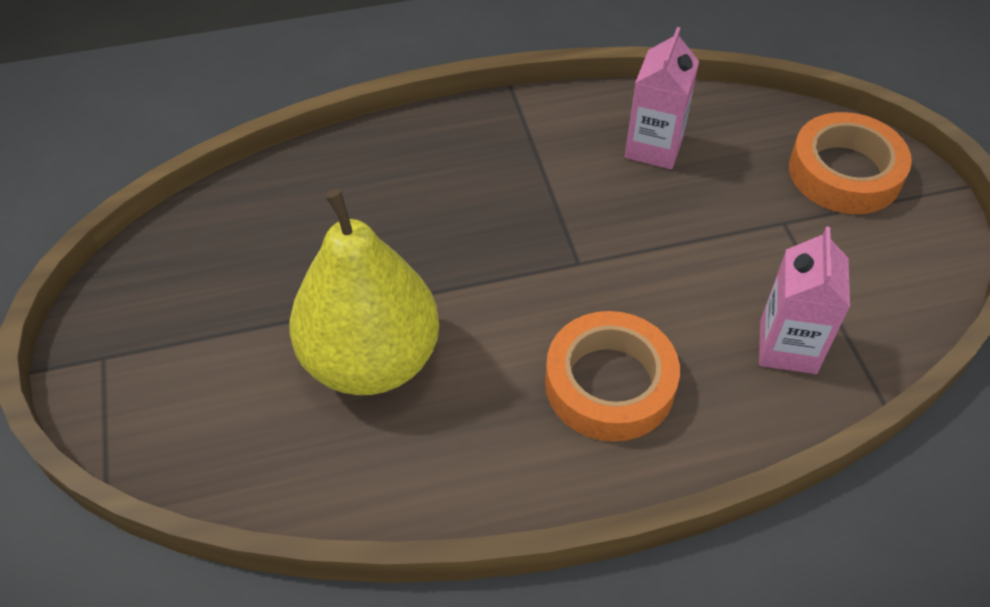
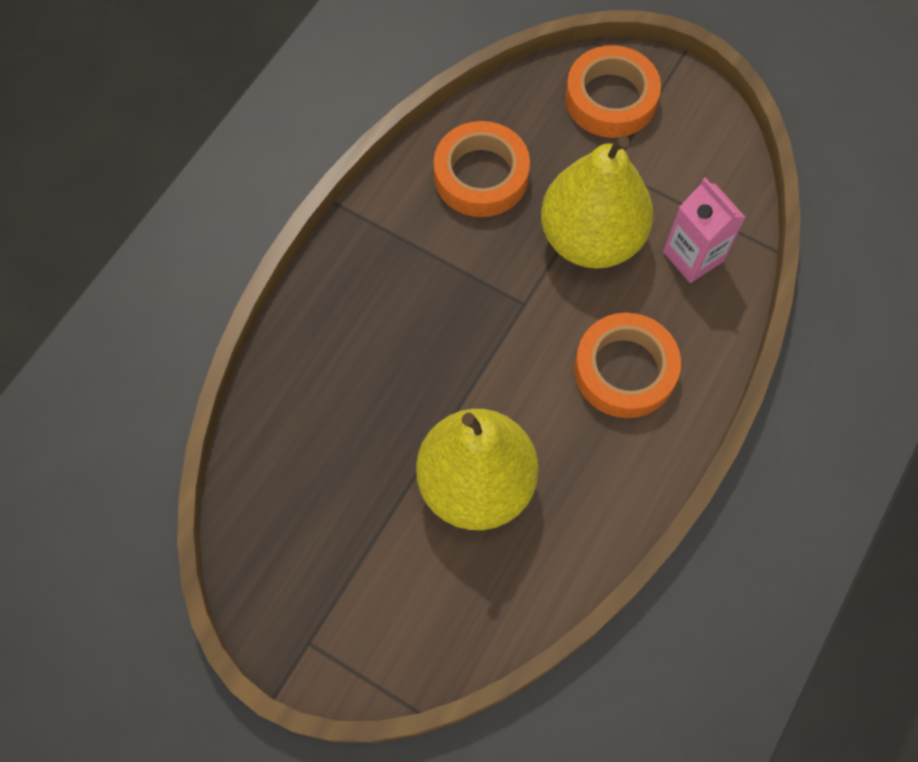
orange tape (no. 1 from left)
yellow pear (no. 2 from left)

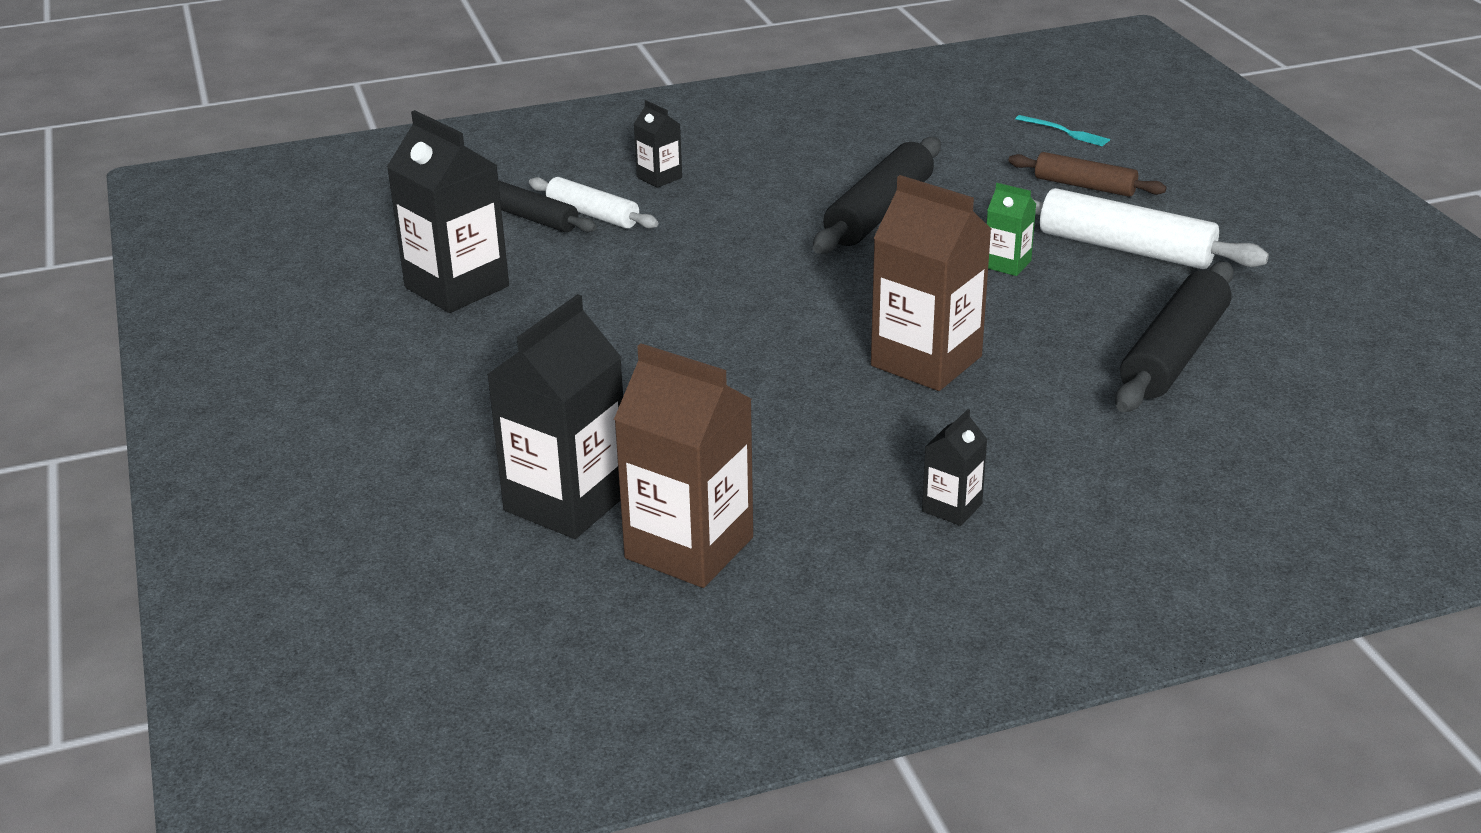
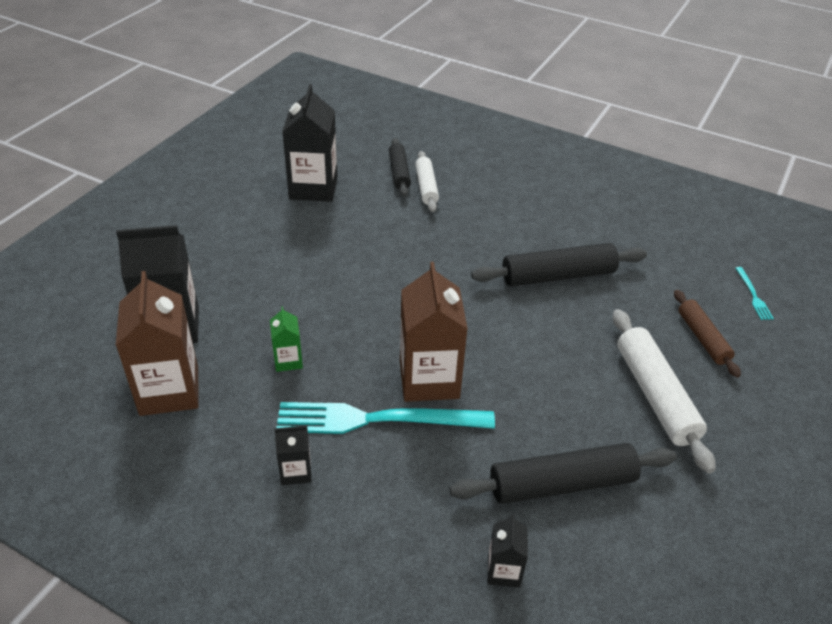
black carton (no. 4 from left)
green carton
turquoise fork (no. 1 from left)

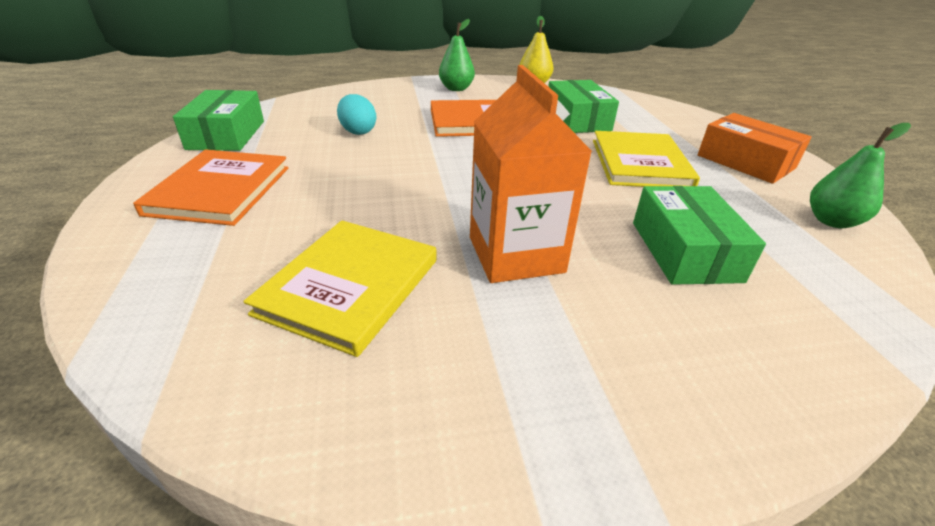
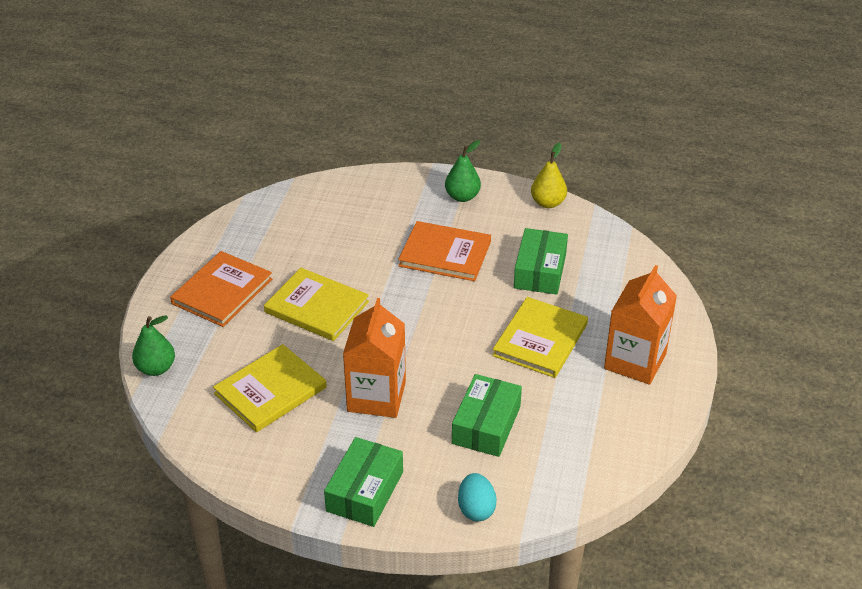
green box (no. 1 from left)
turquoise egg
orange carton (no. 2 from left)
green pear (no. 1 from left)
yellow book (no. 2 from left)

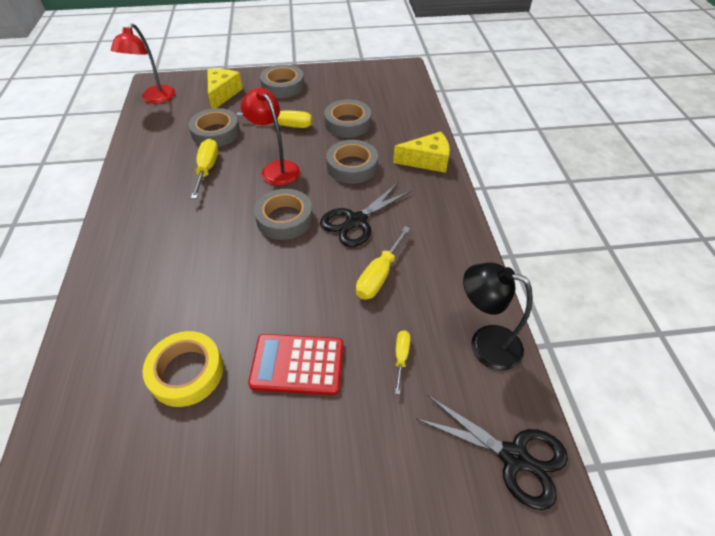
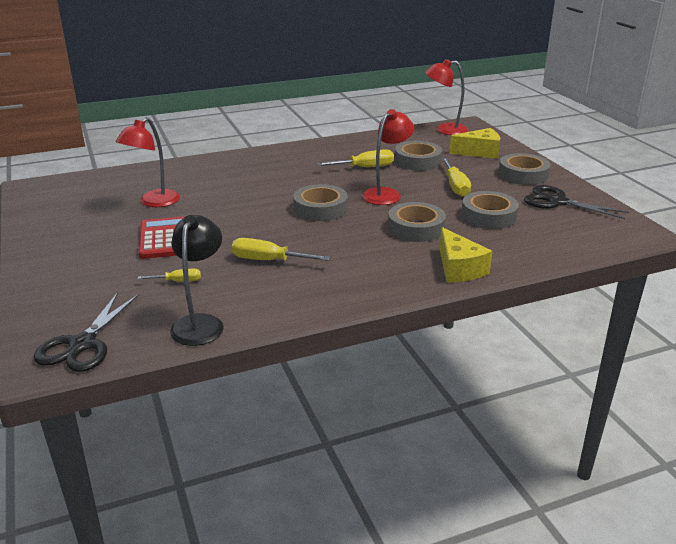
black scissors (no. 2 from left)
red lamp (no. 1 from left)

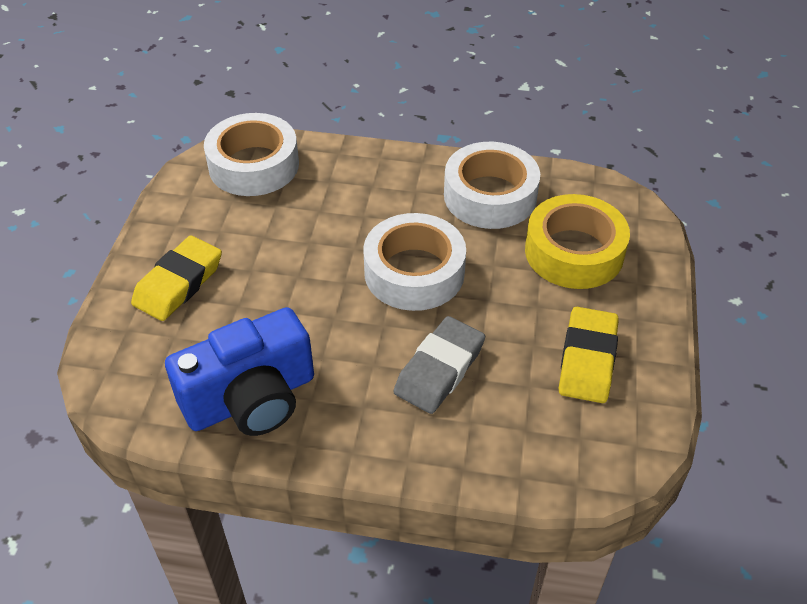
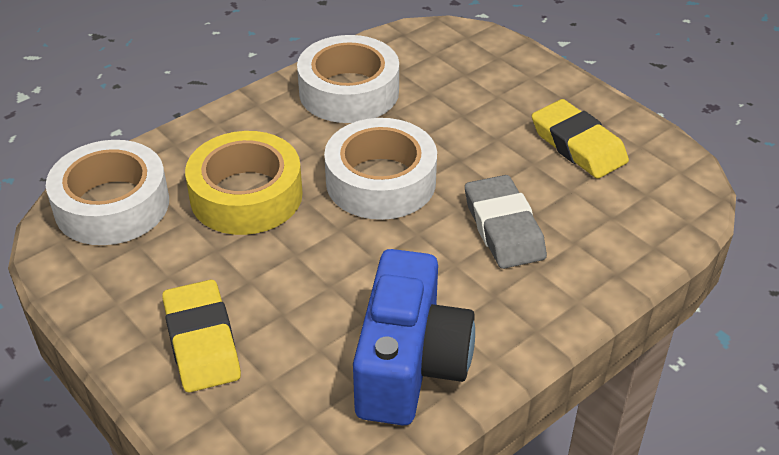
yellow tape

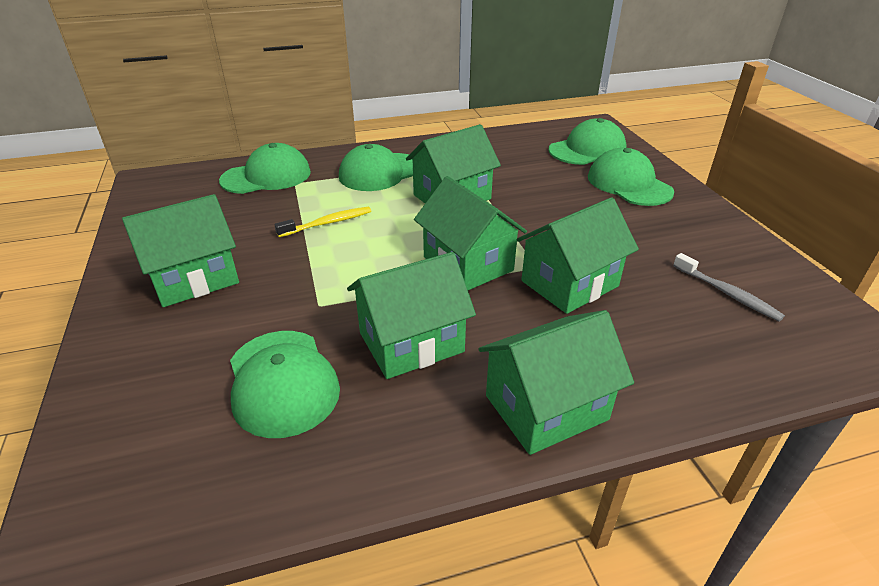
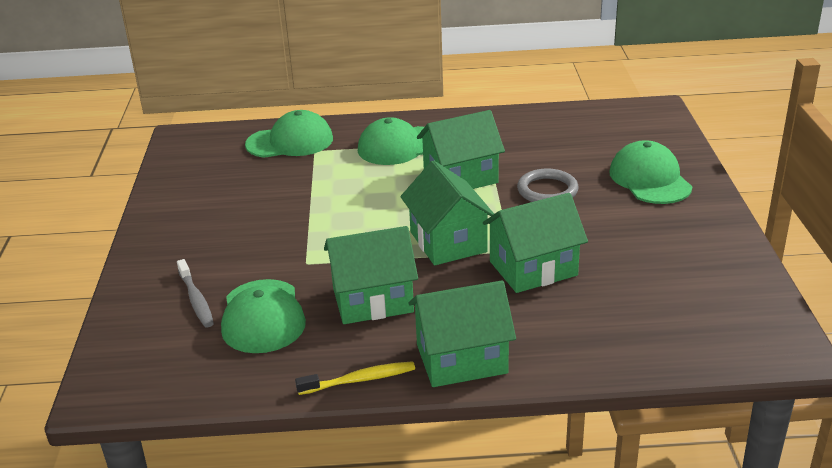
green cap (no. 4 from left in the first image)
green house (no. 1 from left in the first image)
yellow toothbrush
grey toothbrush
grey ring

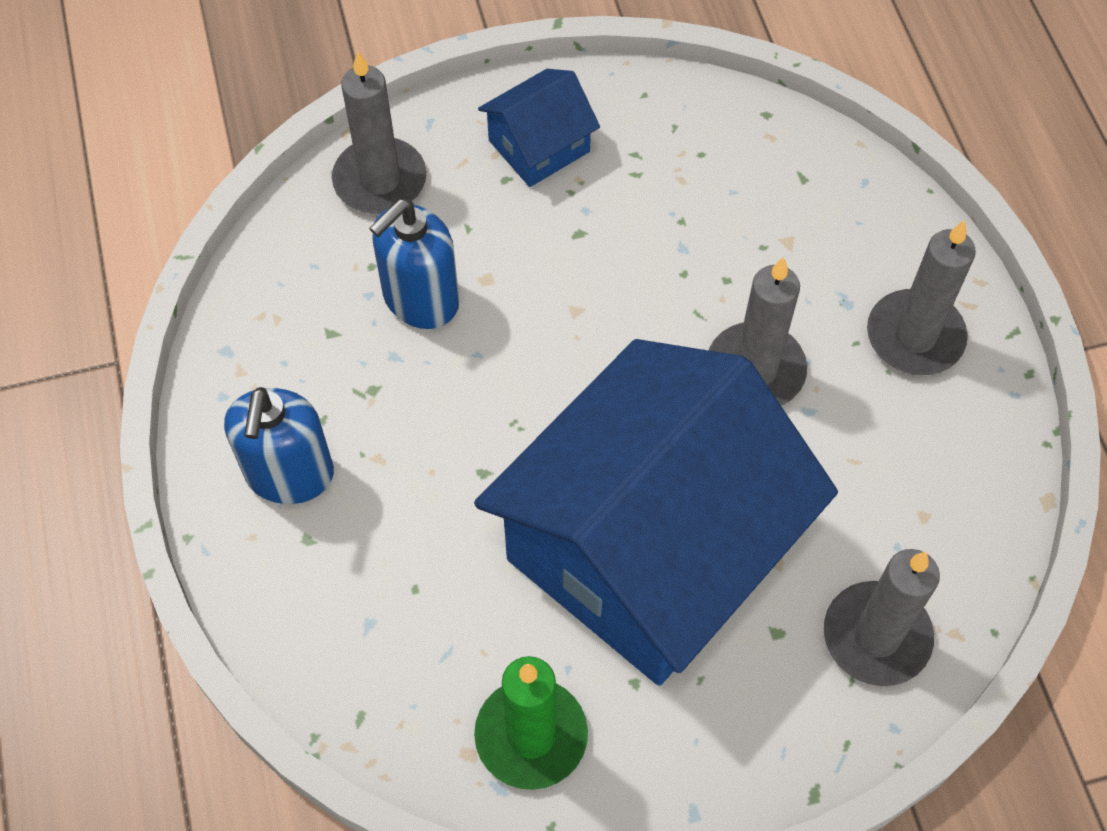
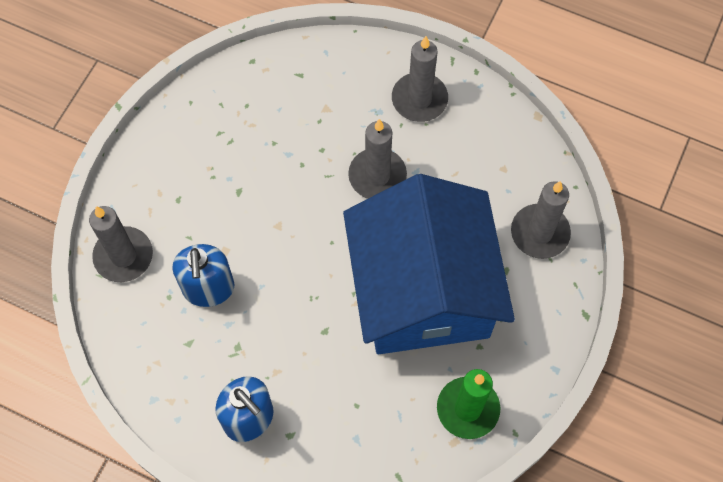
blue house (no. 1 from left in the first image)

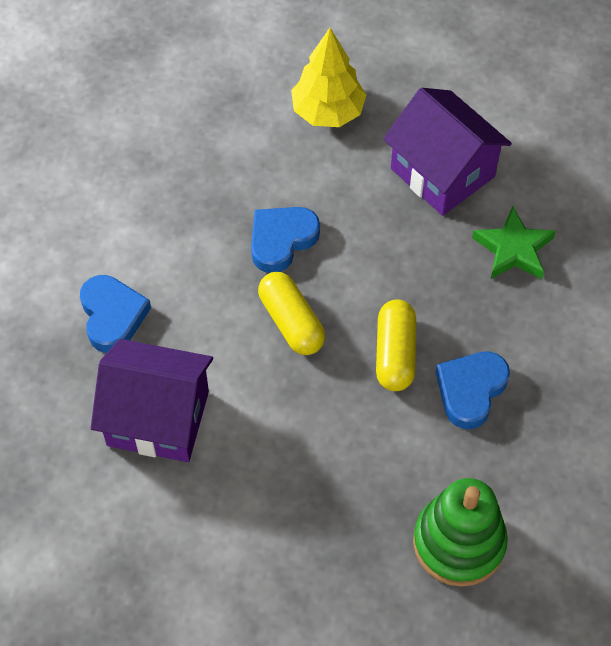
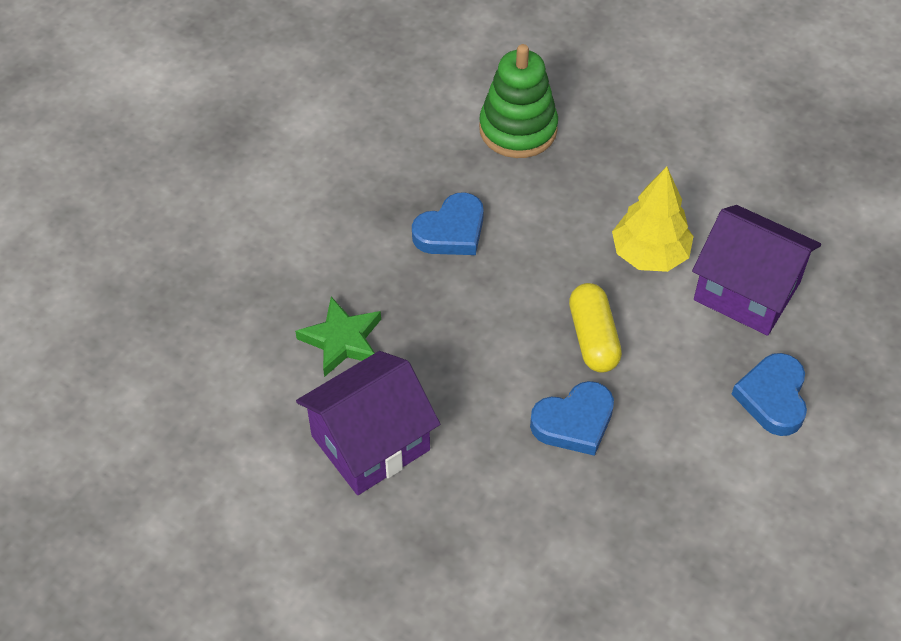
yellow tree
purple house (no. 1 from left)
yellow capsule (no. 2 from left in the first image)

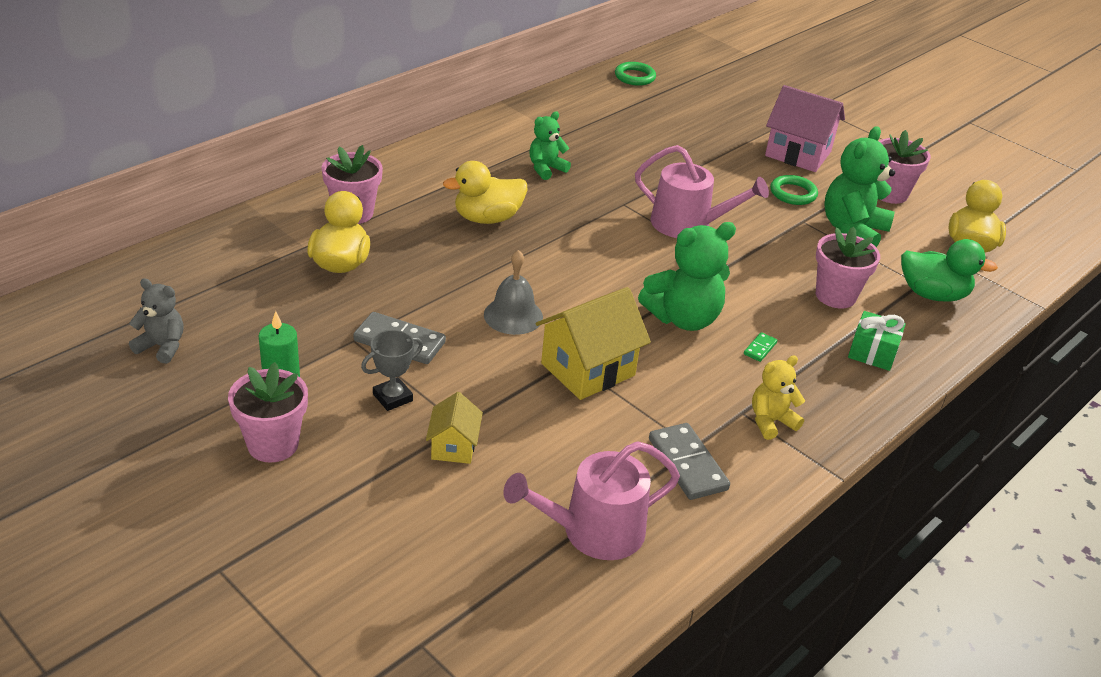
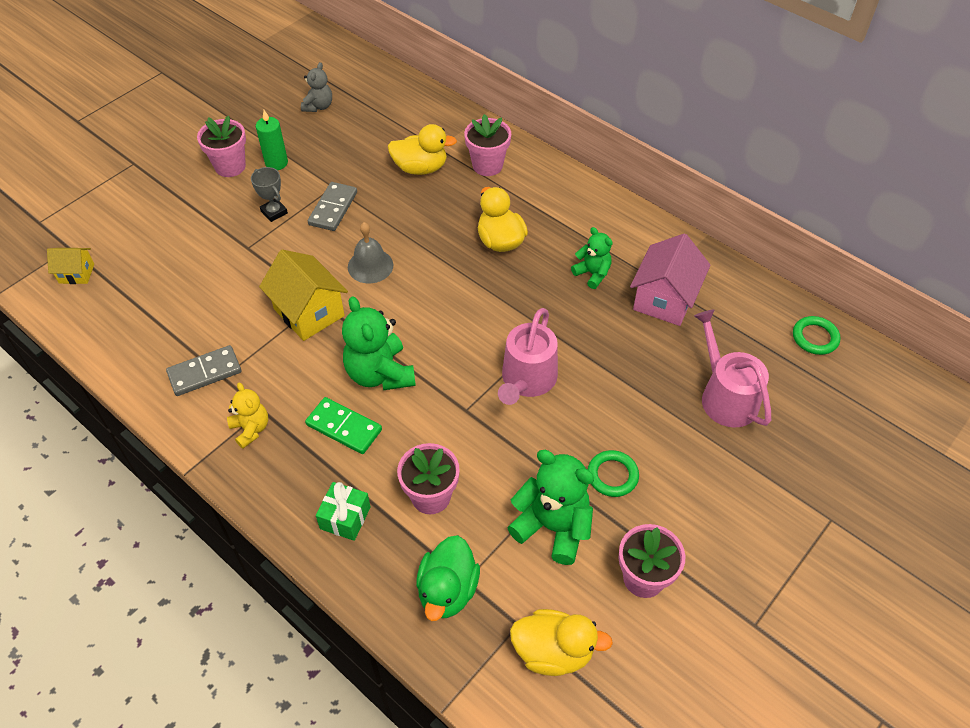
pink house
green domino
yellow house (no. 1 from left)
pink watering can (no. 2 from left)

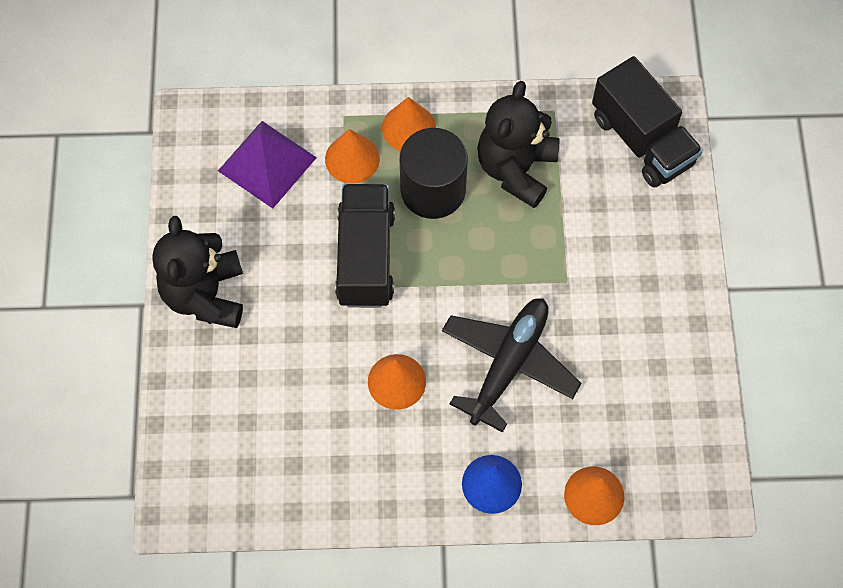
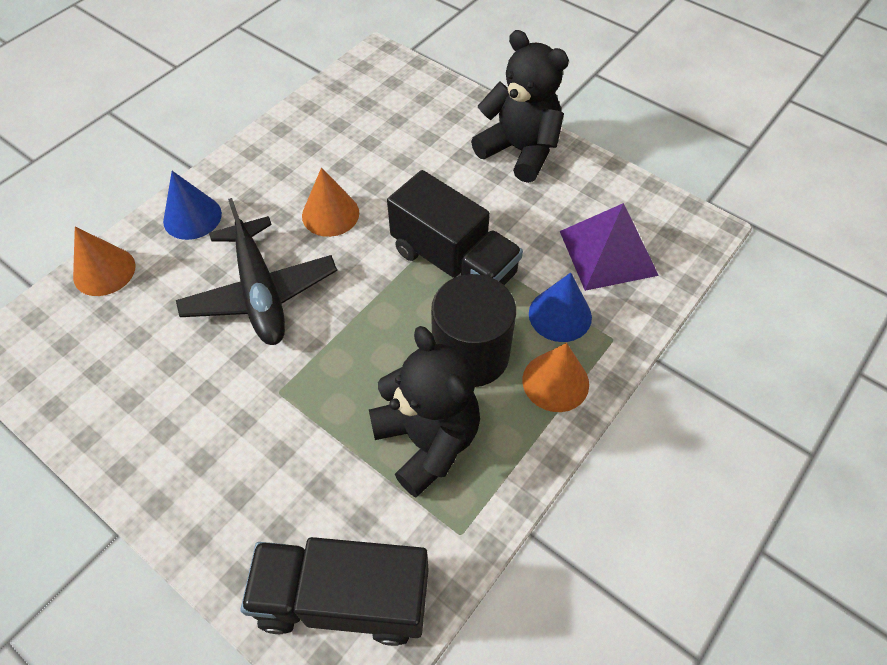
blue cone (no. 2 from left)

